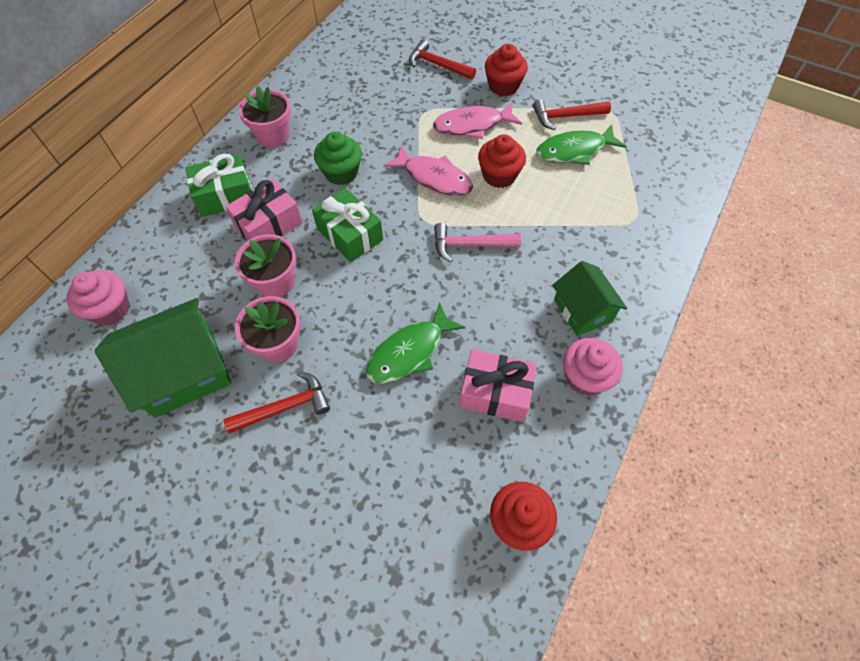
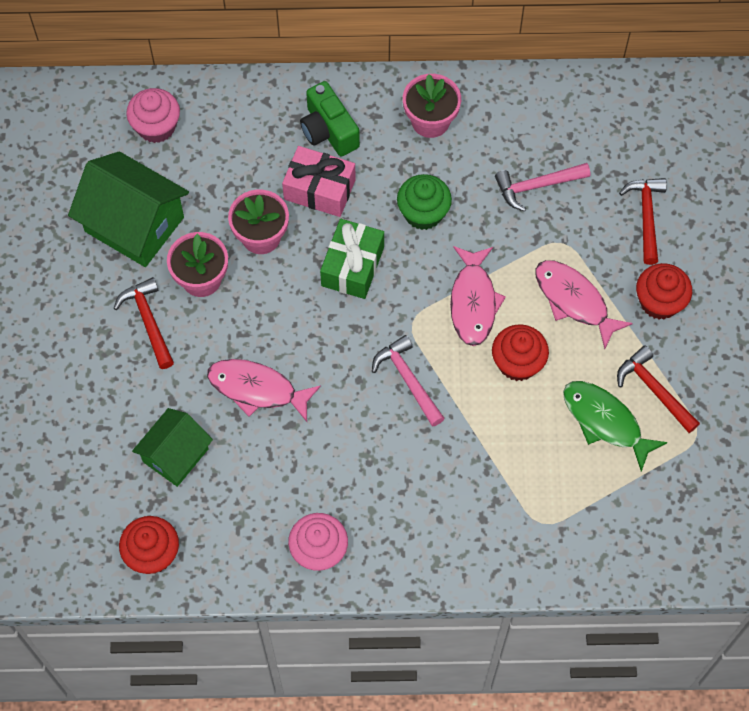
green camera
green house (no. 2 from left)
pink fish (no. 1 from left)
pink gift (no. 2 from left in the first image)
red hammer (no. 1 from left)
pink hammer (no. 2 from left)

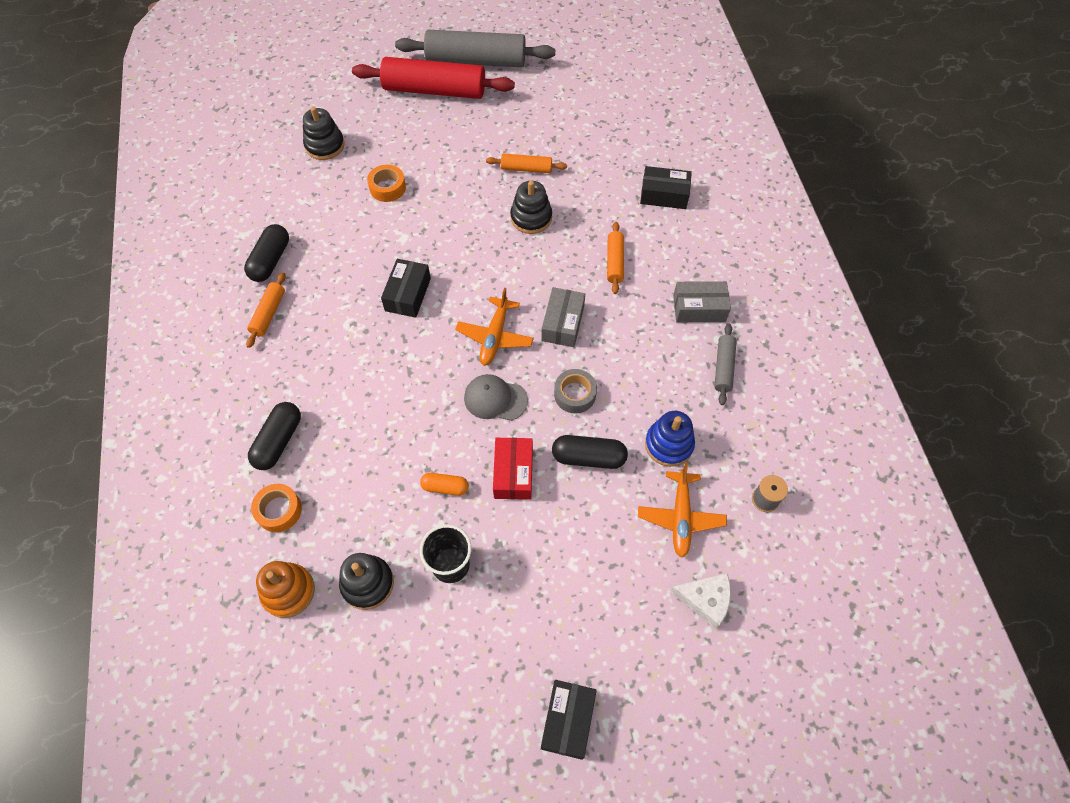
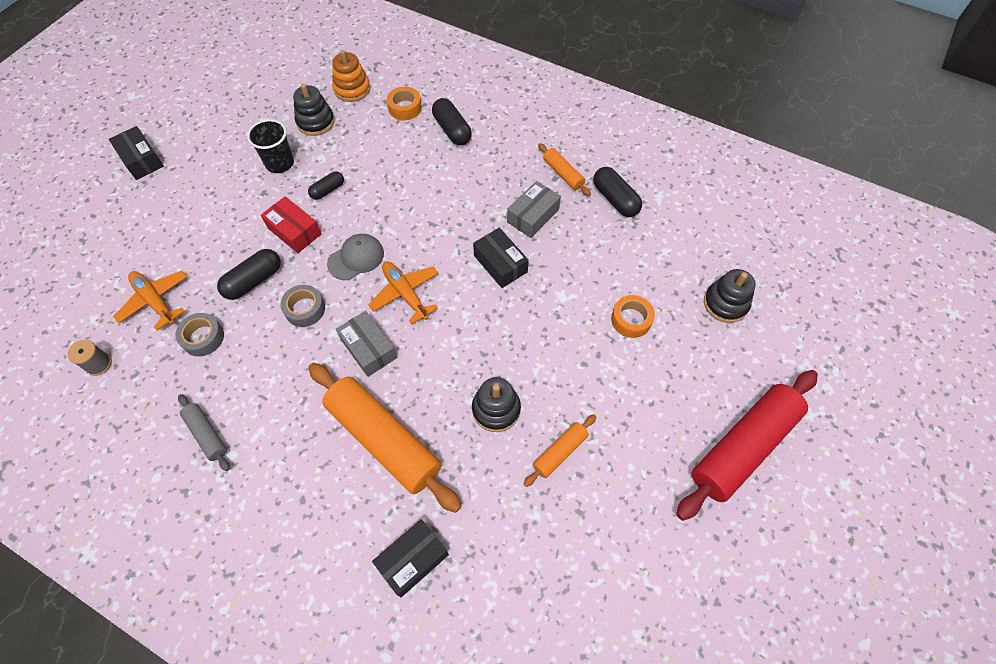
grey rolling pin (no. 1 from left in the first image)
orange rolling pin (no. 1 from left)
grey box (no. 2 from left)
grey tape (no. 1 from left)
black capsule (no. 2 from left)
white cheese

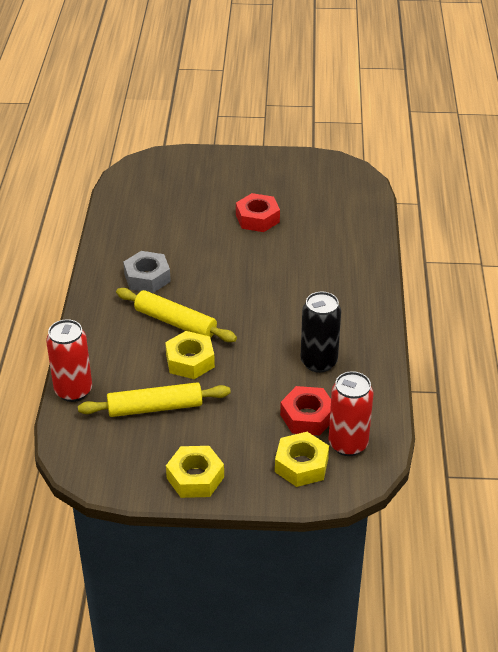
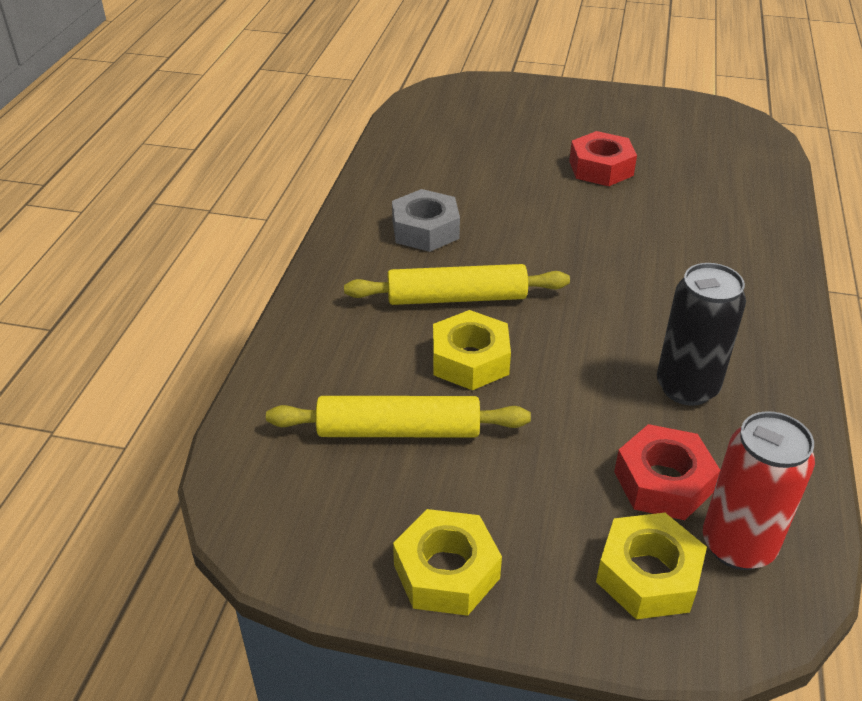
yellow rolling pin (no. 2 from left)
red can (no. 1 from left in the first image)

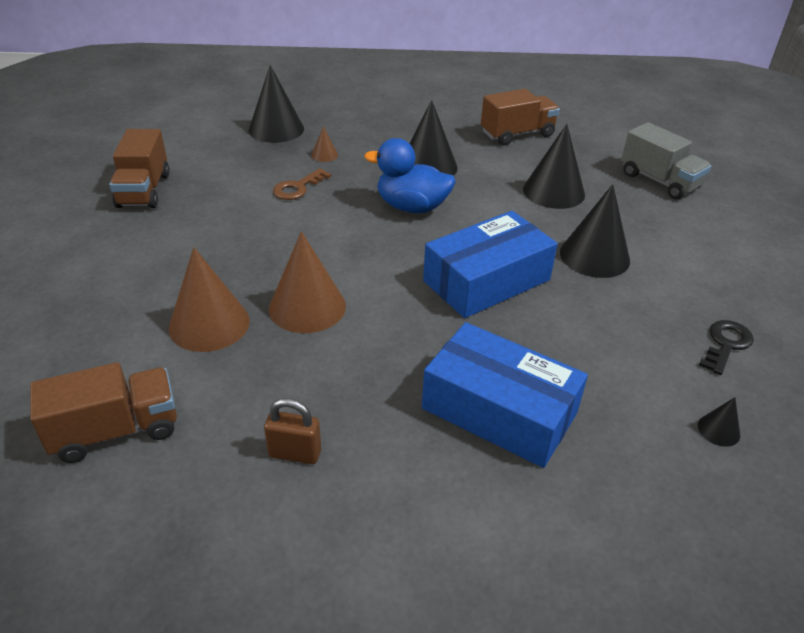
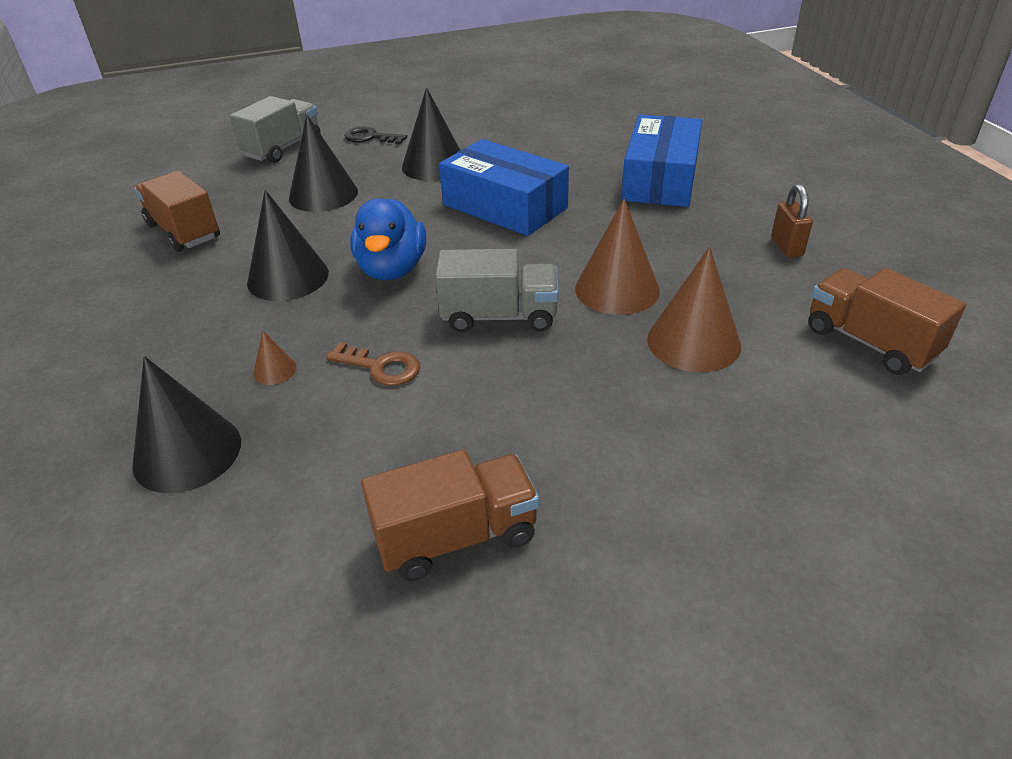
black key
black cone (no. 5 from left in the first image)
grey truck (no. 2 from left)

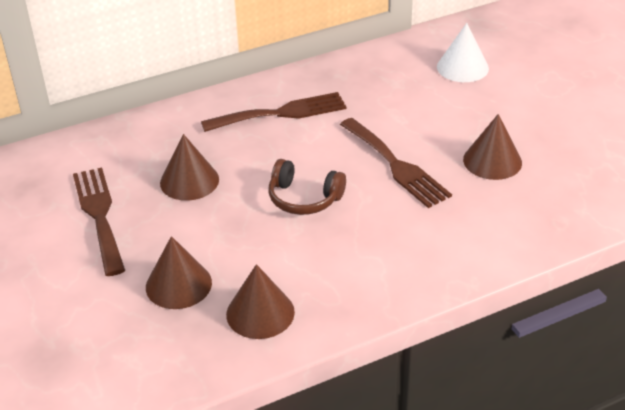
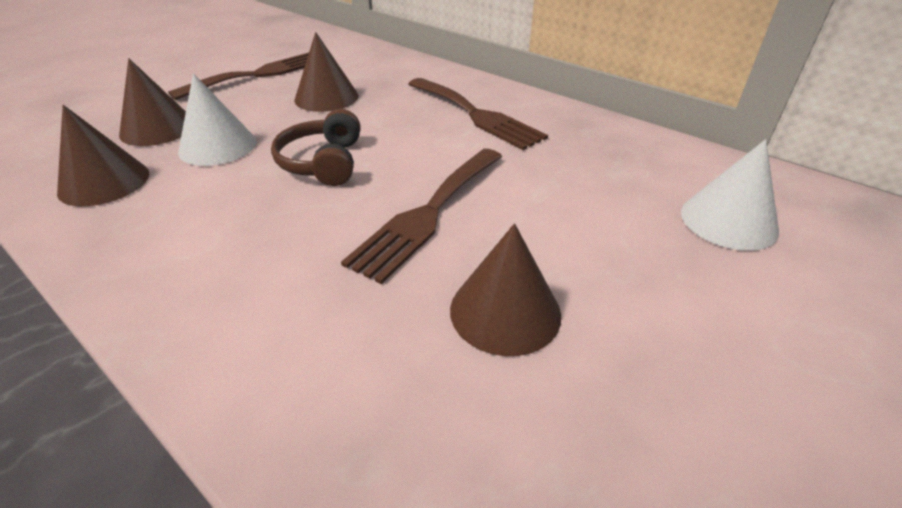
white cone (no. 1 from left)

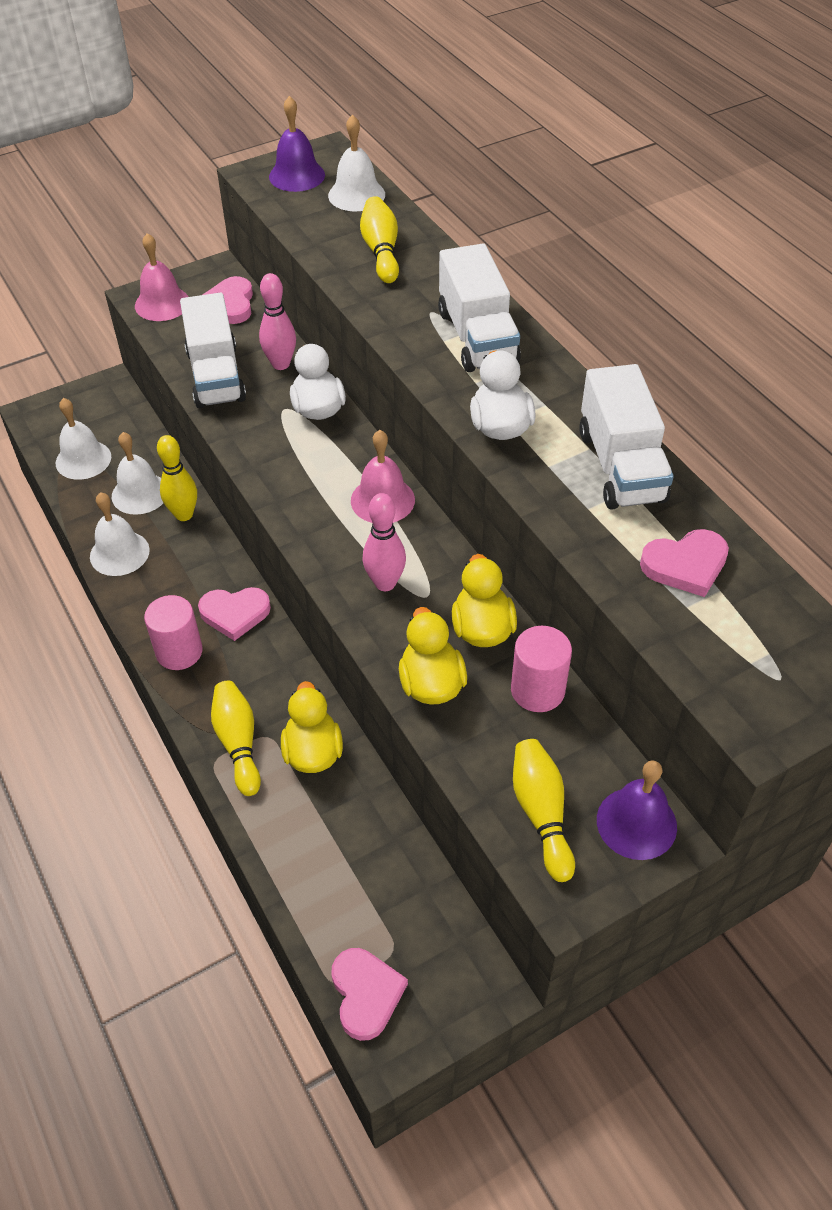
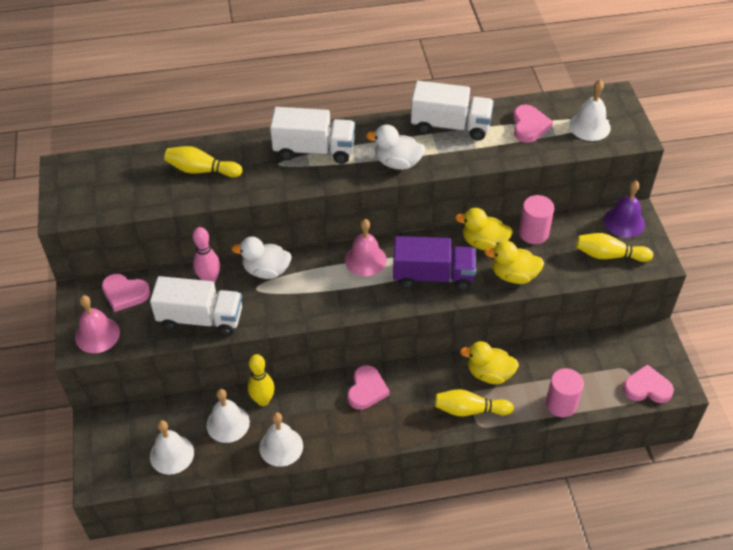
purple bell (no. 1 from left in the first image)
white bell (no. 4 from left)
purple truck
pink cylinder (no. 2 from left)

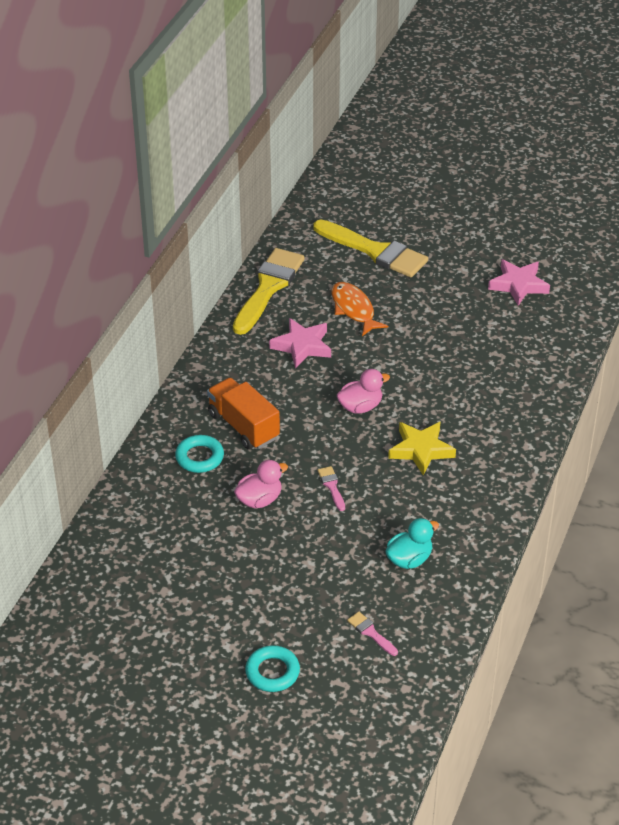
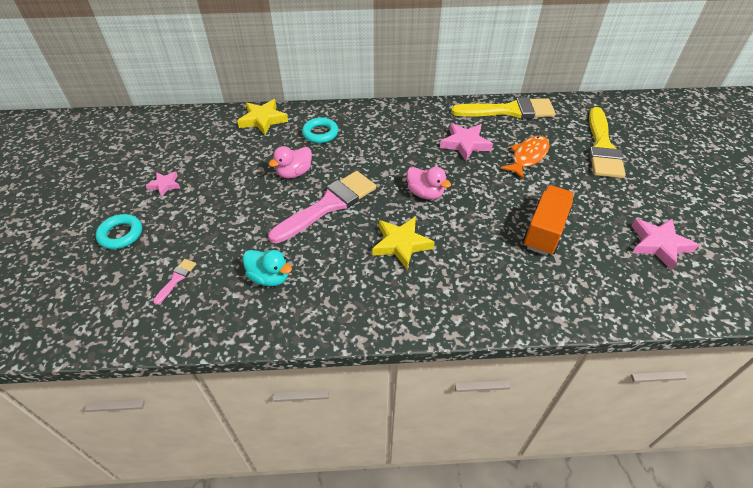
orange truck
pink duck (no. 1 from left)
pink brush (no. 2 from left)
yellow star (no. 1 from left)
pink star (no. 1 from left)

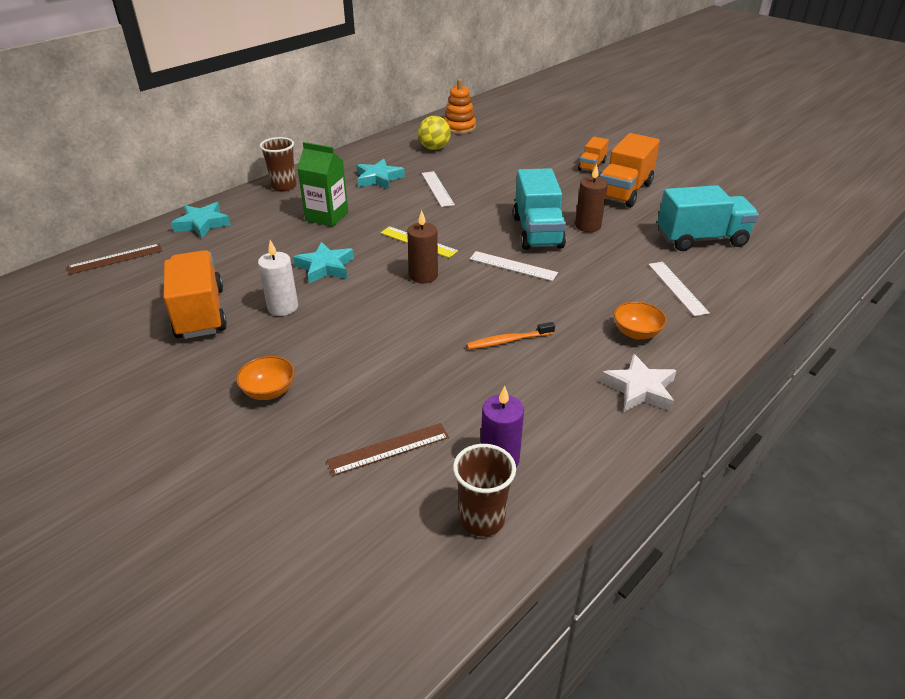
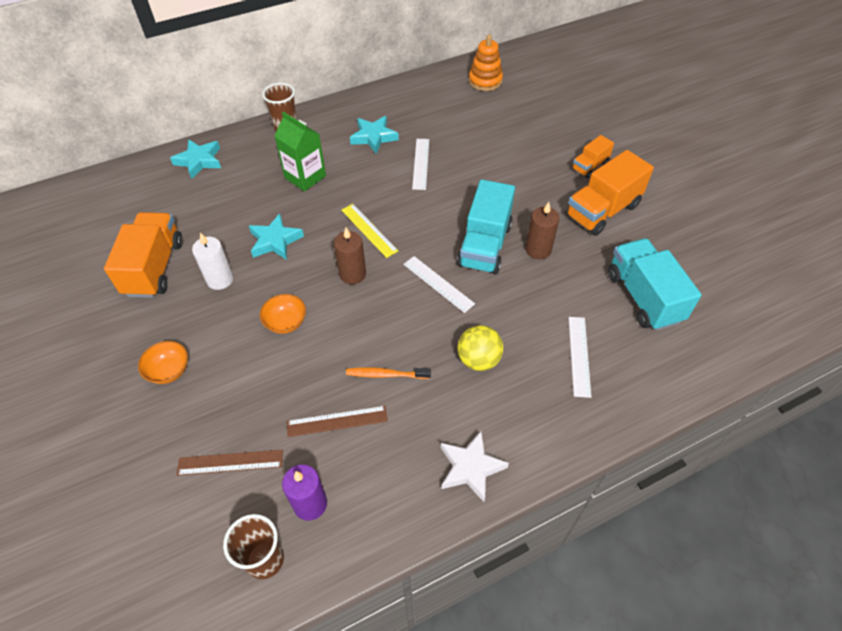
yellow ball
turquoise truck (no. 2 from left)
brown ruler (no. 2 from left)
orange bowl (no. 2 from left)

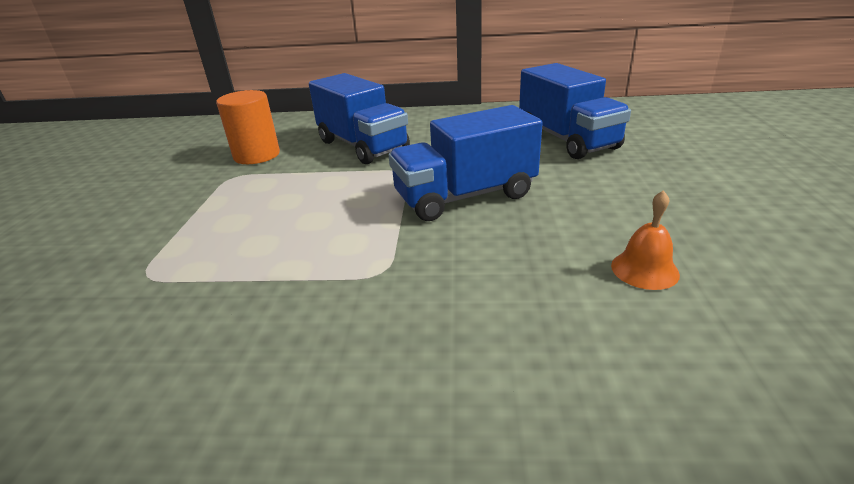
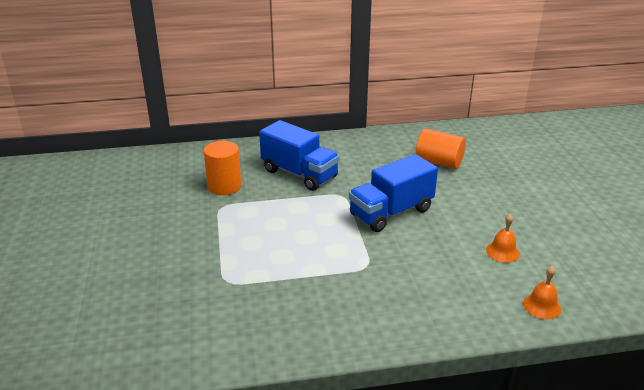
orange cylinder (no. 2 from left)
orange bell (no. 2 from left)

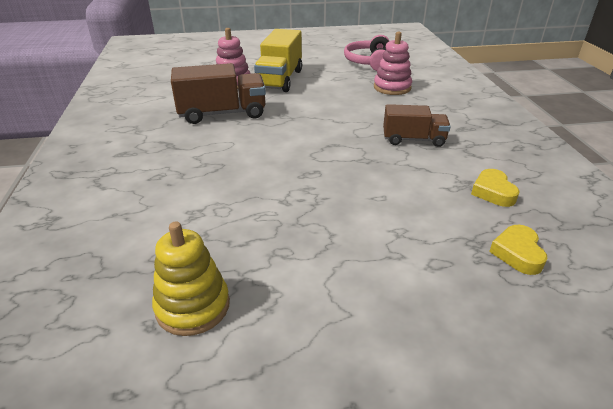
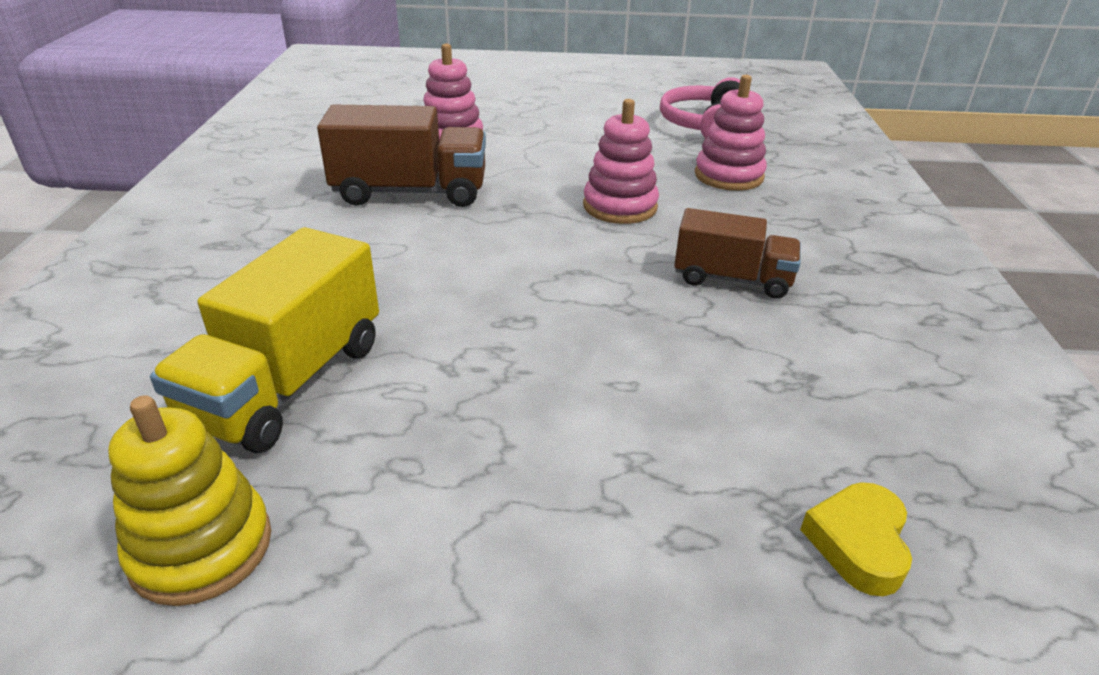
yellow truck
yellow heart (no. 1 from left in the first image)
pink stacking toy (no. 2 from left)

